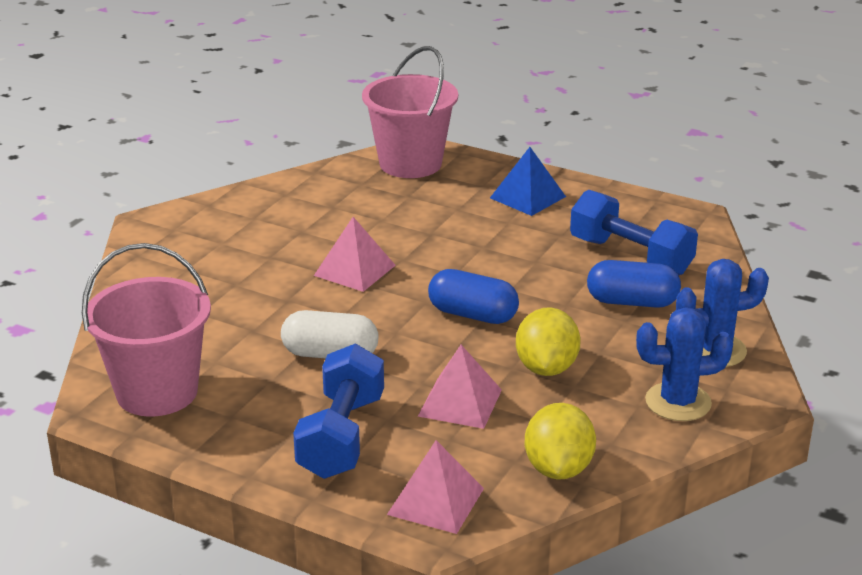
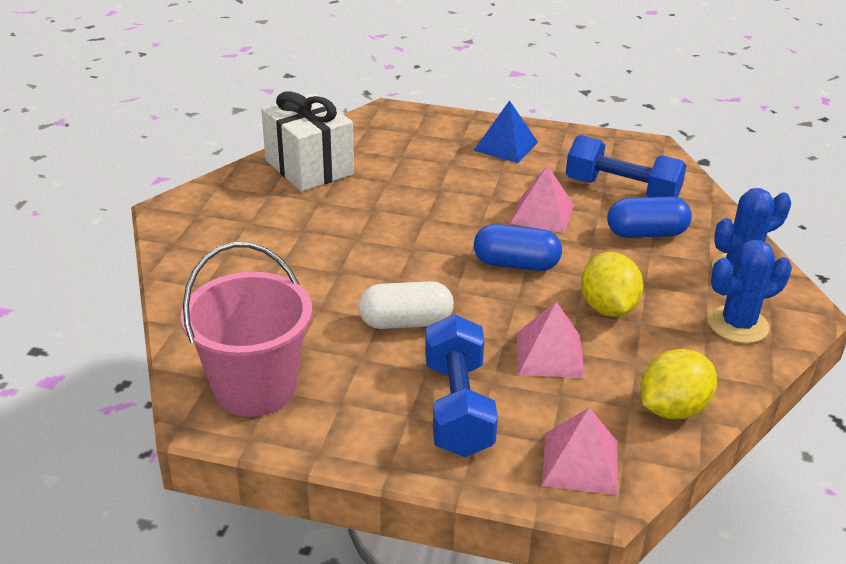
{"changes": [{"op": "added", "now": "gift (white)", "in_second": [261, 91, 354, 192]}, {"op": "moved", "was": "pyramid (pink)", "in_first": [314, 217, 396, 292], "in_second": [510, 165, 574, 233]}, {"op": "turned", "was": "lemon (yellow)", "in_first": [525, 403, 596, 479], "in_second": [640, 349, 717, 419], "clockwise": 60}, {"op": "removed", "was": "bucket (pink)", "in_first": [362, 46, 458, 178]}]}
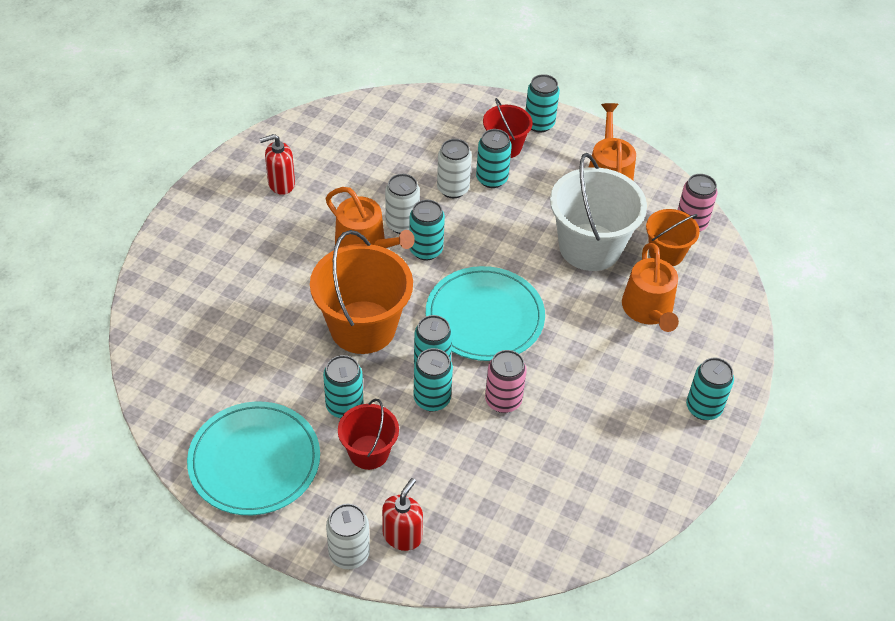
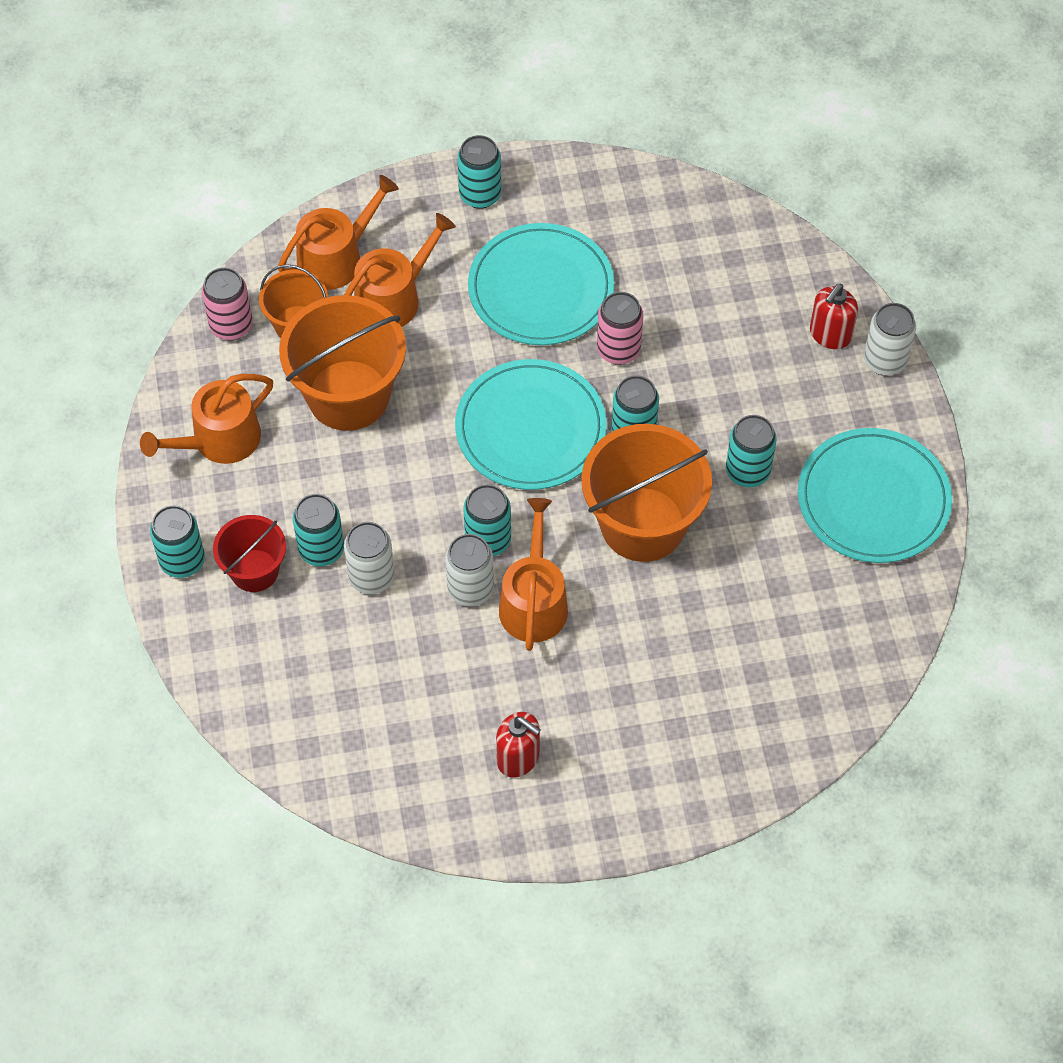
{"changes": [{"op": "added", "now": "watering can (orange)", "in_second": [278, 175, 399, 290]}, {"op": "recoloured", "was": "bucket (white)", "now": "bucket (orange)", "in_first": [550, 153, 647, 271], "in_second": [279, 295, 406, 431]}, {"op": "added", "now": "plate (turquoise)", "in_second": [468, 223, 614, 345]}, {"op": "turned", "was": "soap dispenser (red)", "in_first": [382, 478, 423, 551], "in_second": [810, 284, 858, 349], "clockwise": -45}, {"op": "removed", "was": "bucket (red)", "in_first": [338, 399, 399, 470]}, {"op": "removed", "was": "can (turquoise)", "in_first": [414, 348, 453, 412]}]}
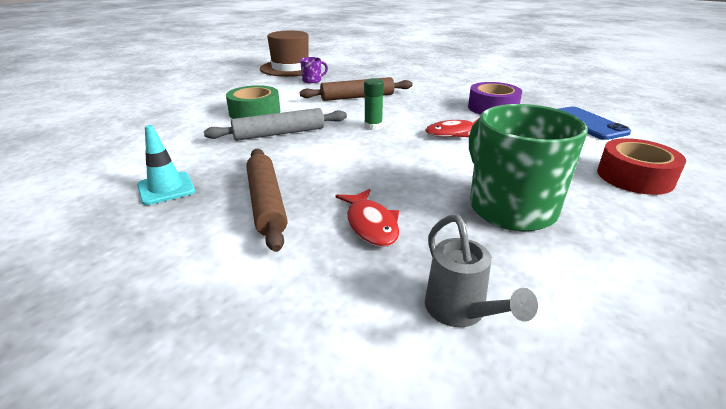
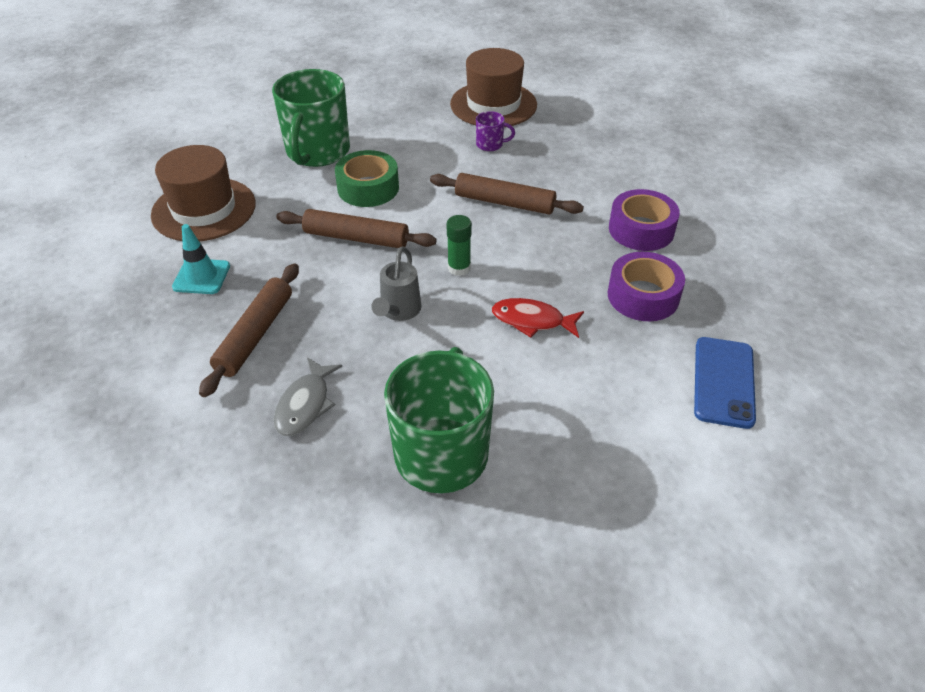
{"changes": [{"op": "added", "now": "hat (brown)", "in_second": [151, 145, 256, 241]}, {"op": "added", "now": "mug (green)", "in_second": [272, 69, 350, 167]}, {"op": "recoloured", "was": "fish (red)", "now": "fish (grey)", "in_first": [336, 189, 400, 247], "in_second": [274, 357, 342, 436]}, {"op": "recoloured", "was": "rolling pin (grey)", "now": "rolling pin (brown)", "in_first": [204, 108, 347, 141], "in_second": [276, 209, 436, 248]}, {"op": "moved", "was": "watering can (grey)", "in_first": [425, 215, 538, 327], "in_second": [371, 246, 422, 321]}, {"op": "added", "now": "tape (purple)", "in_second": [609, 189, 680, 251]}, {"op": "removed", "was": "tape (red)", "in_first": [597, 138, 686, 195]}]}
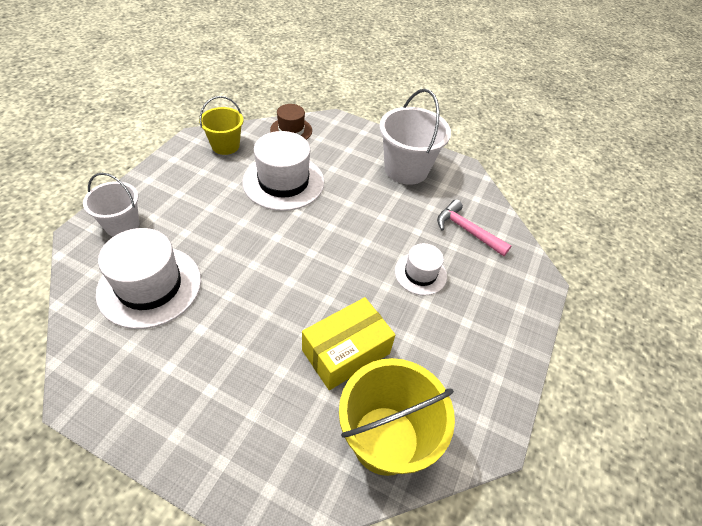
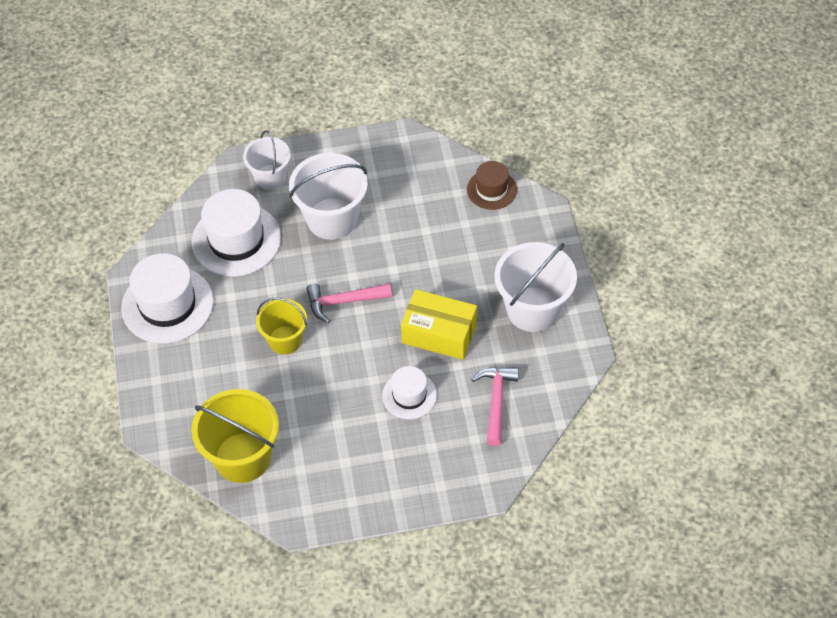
{"changes": [{"op": "moved", "was": "hat (white)", "in_first": [242, 131, 324, 211], "in_second": [121, 253, 214, 344]}, {"op": "moved", "was": "bucket (yellow)", "in_first": [199, 96, 243, 155], "in_second": [256, 297, 307, 354]}, {"op": "added", "now": "bucket (white)", "in_second": [289, 153, 368, 240]}, {"op": "added", "now": "hammer (pink)", "in_second": [306, 283, 392, 323]}, {"op": "moved", "was": "box (yellow)", "in_first": [302, 297, 396, 390], "in_second": [401, 289, 477, 360]}]}
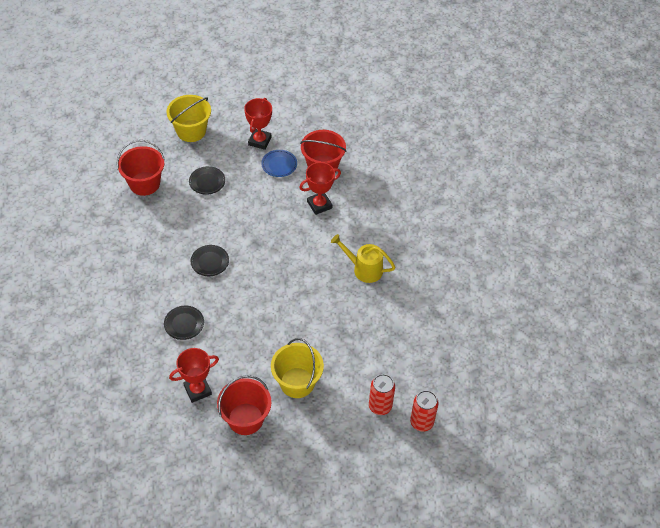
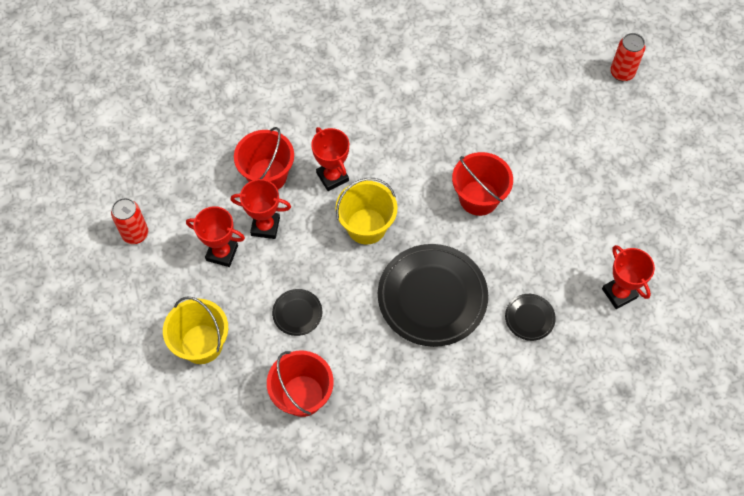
{"changes": [{"op": "moved", "was": "can (red)", "in_first": [369, 374, 395, 415], "in_second": [111, 198, 148, 244]}, {"op": "replaced", "was": "plate (blue)", "now": "trophy (red)", "in_first": [261, 150, 297, 177], "in_second": [231, 179, 291, 239]}, {"op": "moved", "was": "bucket (yellow)", "in_first": [271, 338, 324, 398], "in_second": [336, 178, 397, 245]}, {"op": "resized", "was": "plate (black)", "in_first": [190, 245, 229, 276], "in_second": [378, 244, 488, 347], "ratio": 2.21}, {"op": "moved", "was": "bucket (red)", "in_first": [217, 375, 271, 435], "in_second": [452, 152, 513, 216]}, {"op": "removed", "was": "watering can (yellow)", "in_first": [331, 234, 395, 283]}]}
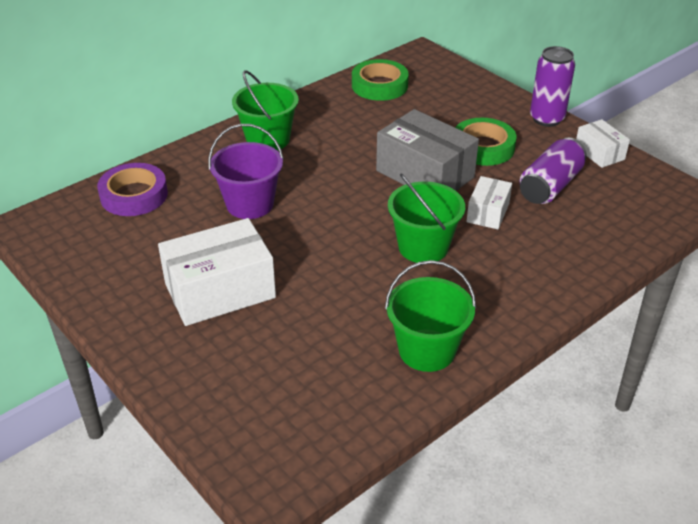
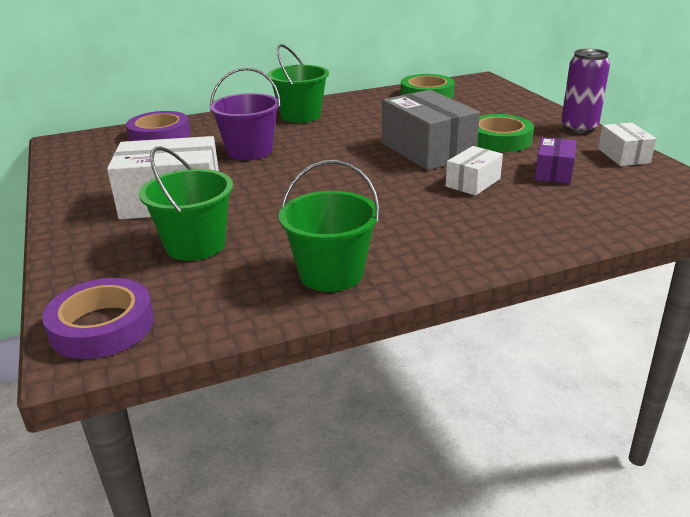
{"changes": [{"op": "added", "now": "tape (purple)", "in_second": [42, 278, 154, 359]}, {"op": "moved", "was": "bucket (green)", "in_first": [388, 174, 465, 263], "in_second": [139, 147, 233, 261]}, {"op": "replaced", "was": "can (purple)", "now": "box (purple)", "in_first": [520, 138, 587, 204], "in_second": [535, 137, 576, 184]}]}
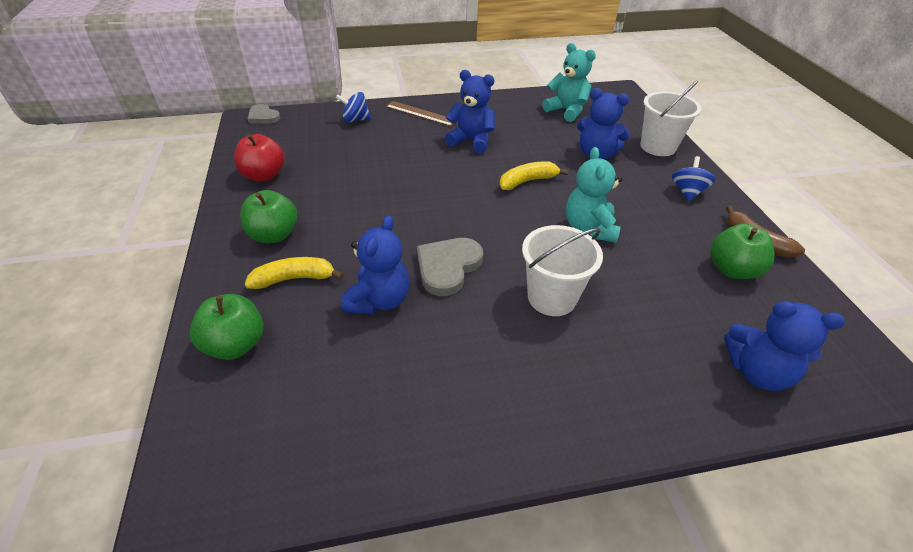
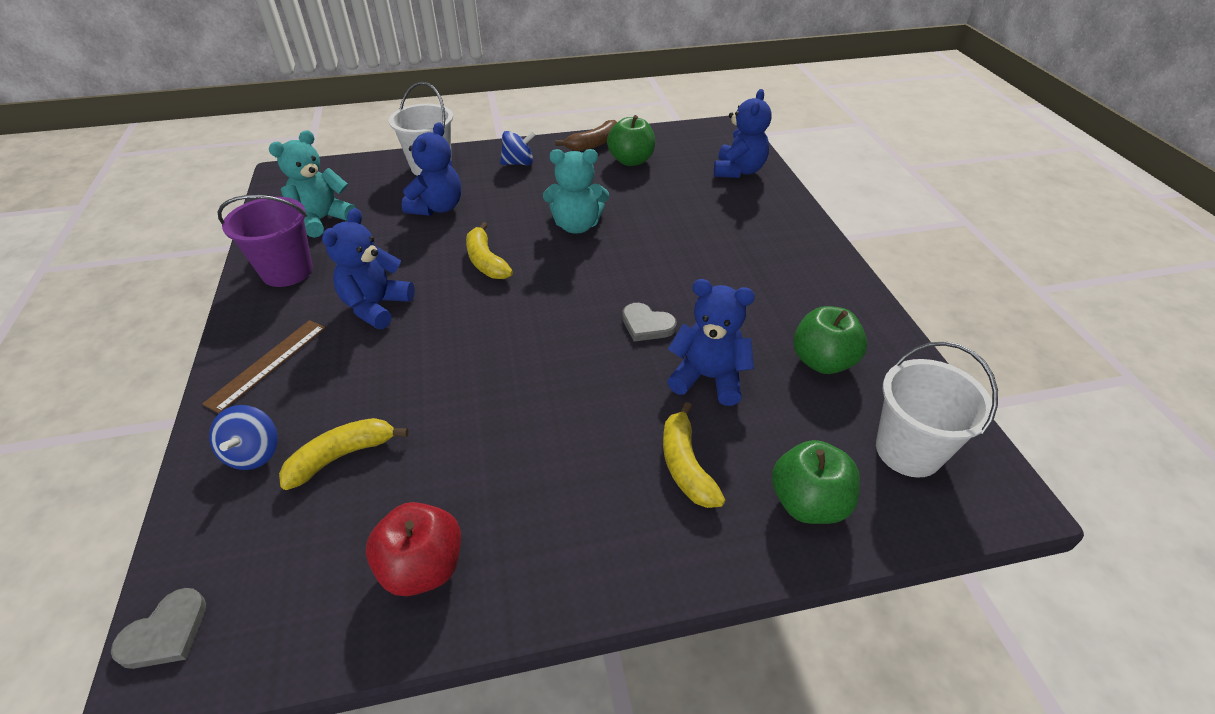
{"changes": [{"op": "added", "now": "bucket (purple)", "in_second": [218, 195, 313, 287]}, {"op": "added", "now": "banana (yellow)", "in_second": [279, 418, 408, 490]}, {"op": "turned", "was": "spinning top (blue)", "in_first": [672, 156, 715, 201], "in_second": [500, 131, 536, 165], "clockwise": 150}, {"op": "resized", "was": "heart (grey)", "in_first": [417, 238, 483, 296], "in_second": [622, 303, 677, 342], "ratio": 0.64}, {"op": "moved", "was": "apple (green)", "in_first": [240, 190, 297, 243], "in_second": [793, 306, 867, 374]}, {"op": "moved", "was": "bucket (white)", "in_first": [522, 225, 603, 316], "in_second": [876, 341, 998, 478]}]}
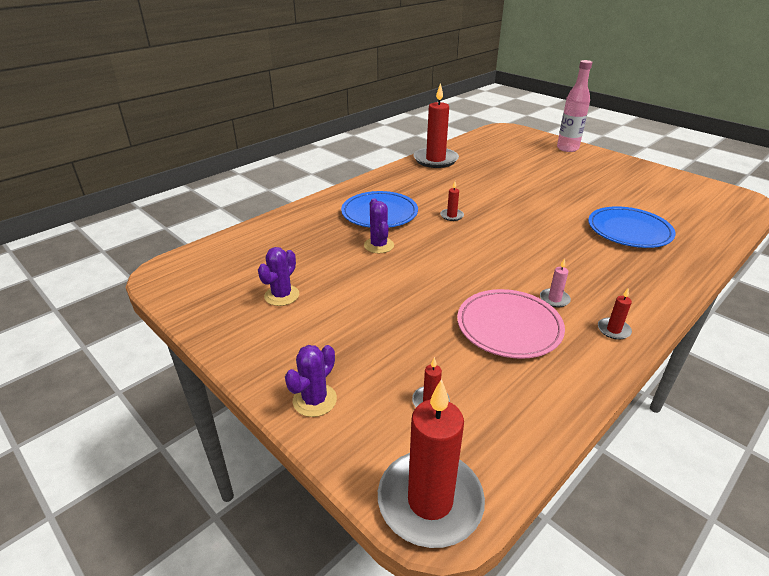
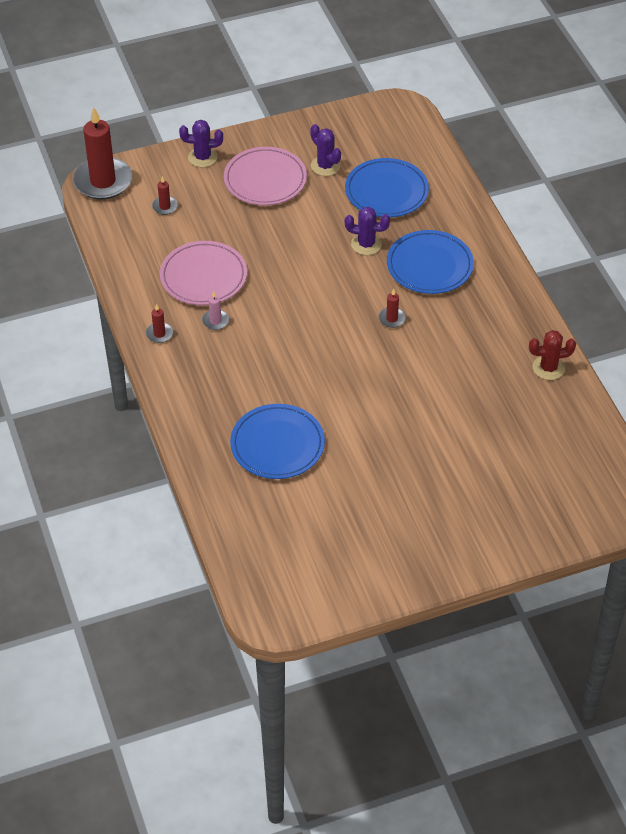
{"changes": [{"op": "turned", "was": "cactus (purple)", "in_first": [285, 345, 337, 417], "in_second": [179, 120, 223, 167], "clockwise": -60}, {"op": "added", "now": "plate (pink)", "in_second": [224, 147, 307, 205]}, {"op": "added", "now": "plate (blue)", "in_second": [345, 158, 429, 217]}, {"op": "replaced", "was": "candle (red)", "now": "cactus (red)", "in_first": [413, 83, 459, 168], "in_second": [529, 330, 576, 380]}, {"op": "removed", "was": "bottle (pink)", "in_first": [557, 60, 593, 152]}]}
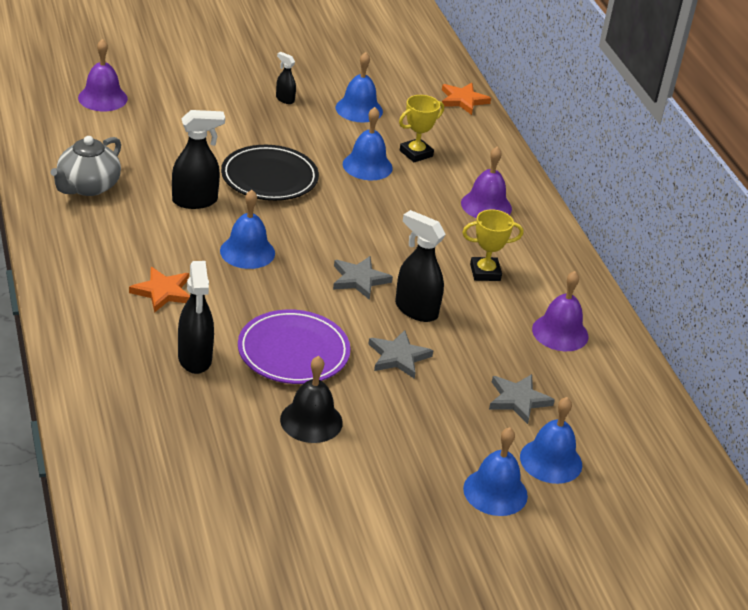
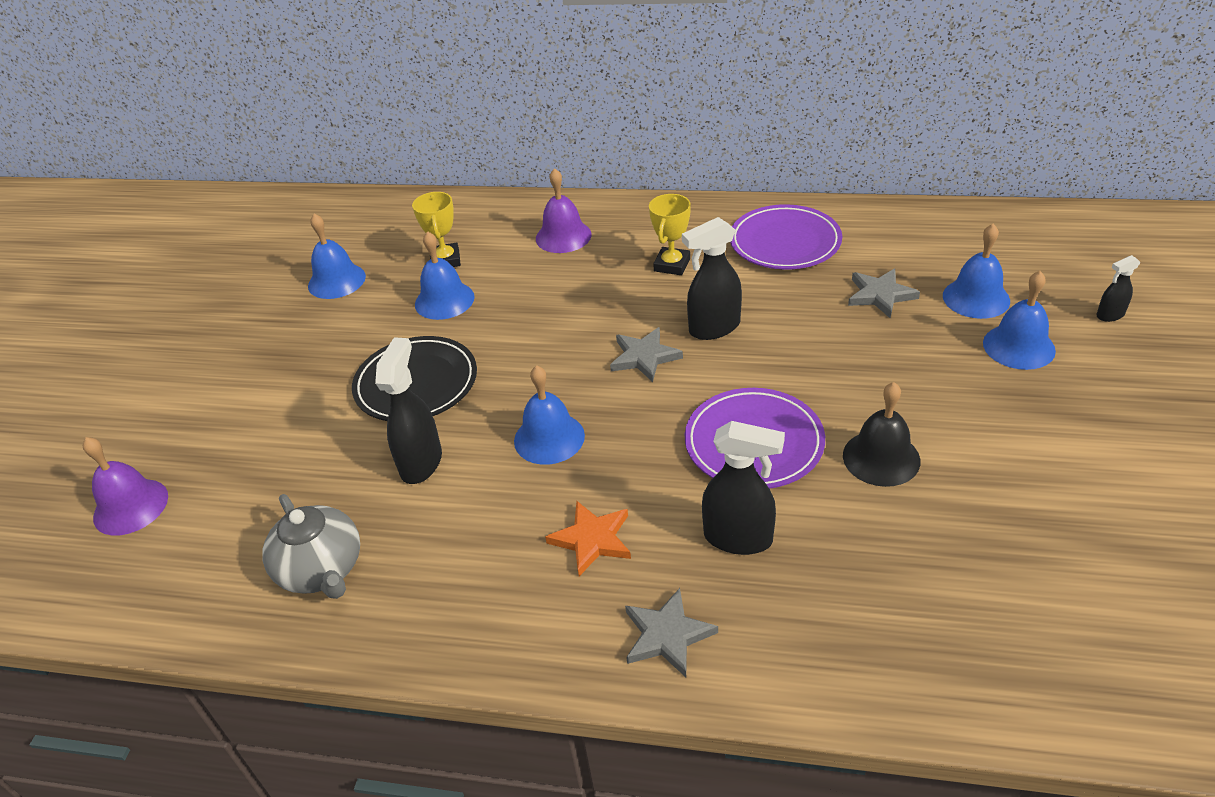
{"changes": [{"op": "moved", "was": "star (grey)", "in_first": [369, 330, 433, 379], "in_second": [625, 588, 718, 677]}, {"op": "replaced", "was": "bell (purple)", "now": "plate (purple)", "in_first": [532, 271, 588, 351], "in_second": [730, 204, 842, 270]}, {"op": "moved", "was": "spray bottle (black)", "in_first": [276, 52, 296, 104], "in_second": [1096, 255, 1141, 322]}, {"op": "removed", "was": "star (orange)", "in_first": [442, 83, 491, 115]}]}
